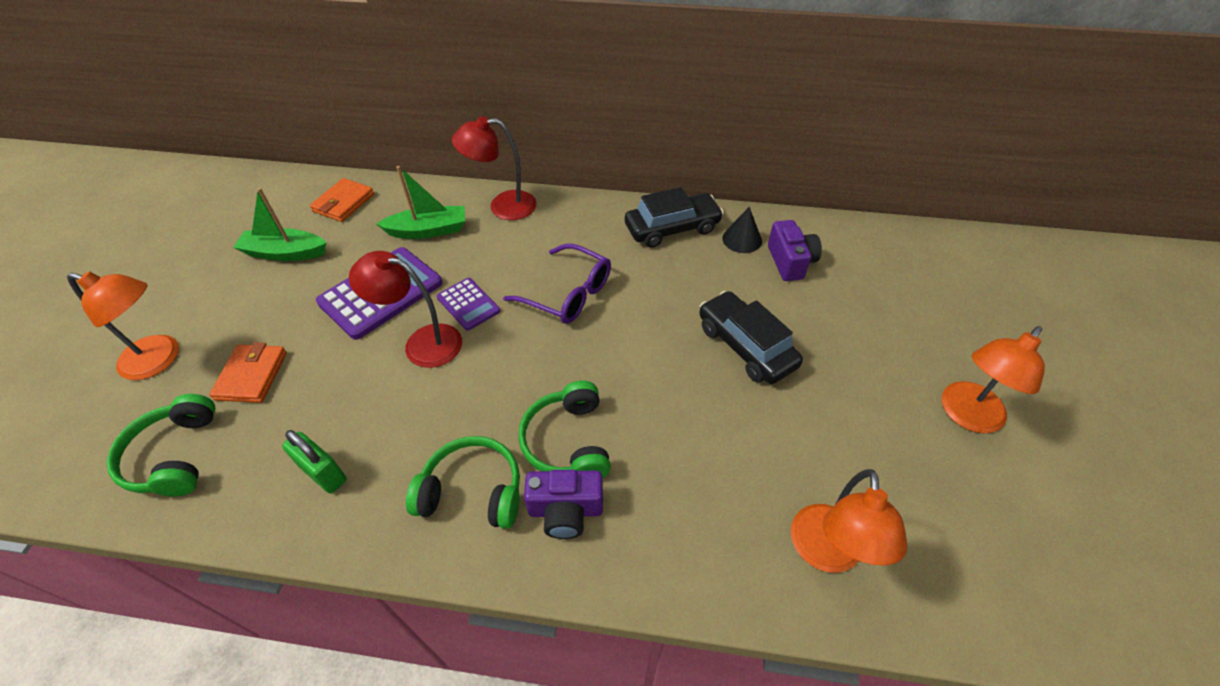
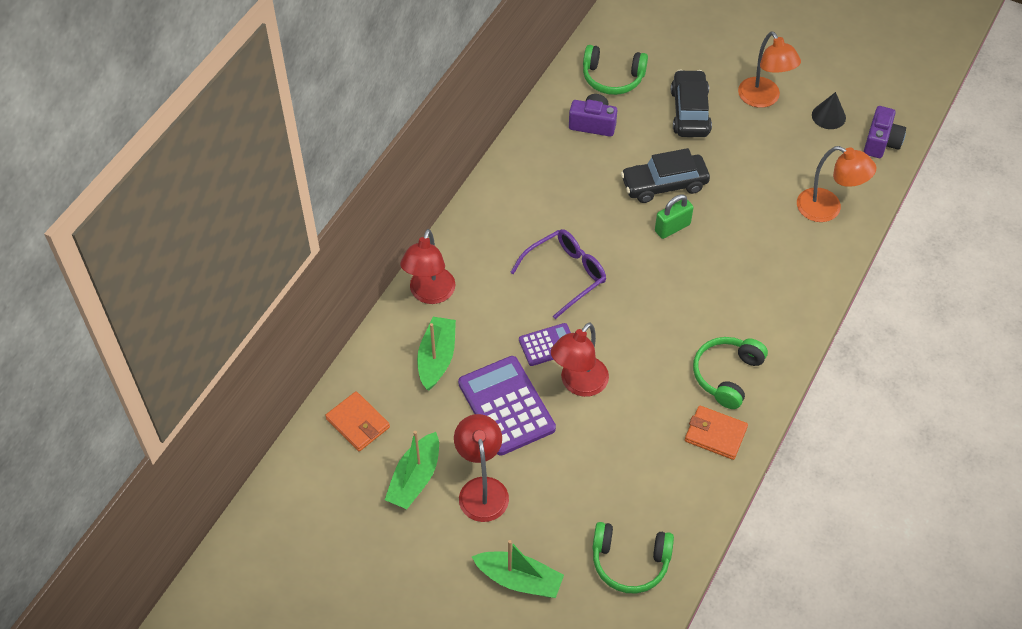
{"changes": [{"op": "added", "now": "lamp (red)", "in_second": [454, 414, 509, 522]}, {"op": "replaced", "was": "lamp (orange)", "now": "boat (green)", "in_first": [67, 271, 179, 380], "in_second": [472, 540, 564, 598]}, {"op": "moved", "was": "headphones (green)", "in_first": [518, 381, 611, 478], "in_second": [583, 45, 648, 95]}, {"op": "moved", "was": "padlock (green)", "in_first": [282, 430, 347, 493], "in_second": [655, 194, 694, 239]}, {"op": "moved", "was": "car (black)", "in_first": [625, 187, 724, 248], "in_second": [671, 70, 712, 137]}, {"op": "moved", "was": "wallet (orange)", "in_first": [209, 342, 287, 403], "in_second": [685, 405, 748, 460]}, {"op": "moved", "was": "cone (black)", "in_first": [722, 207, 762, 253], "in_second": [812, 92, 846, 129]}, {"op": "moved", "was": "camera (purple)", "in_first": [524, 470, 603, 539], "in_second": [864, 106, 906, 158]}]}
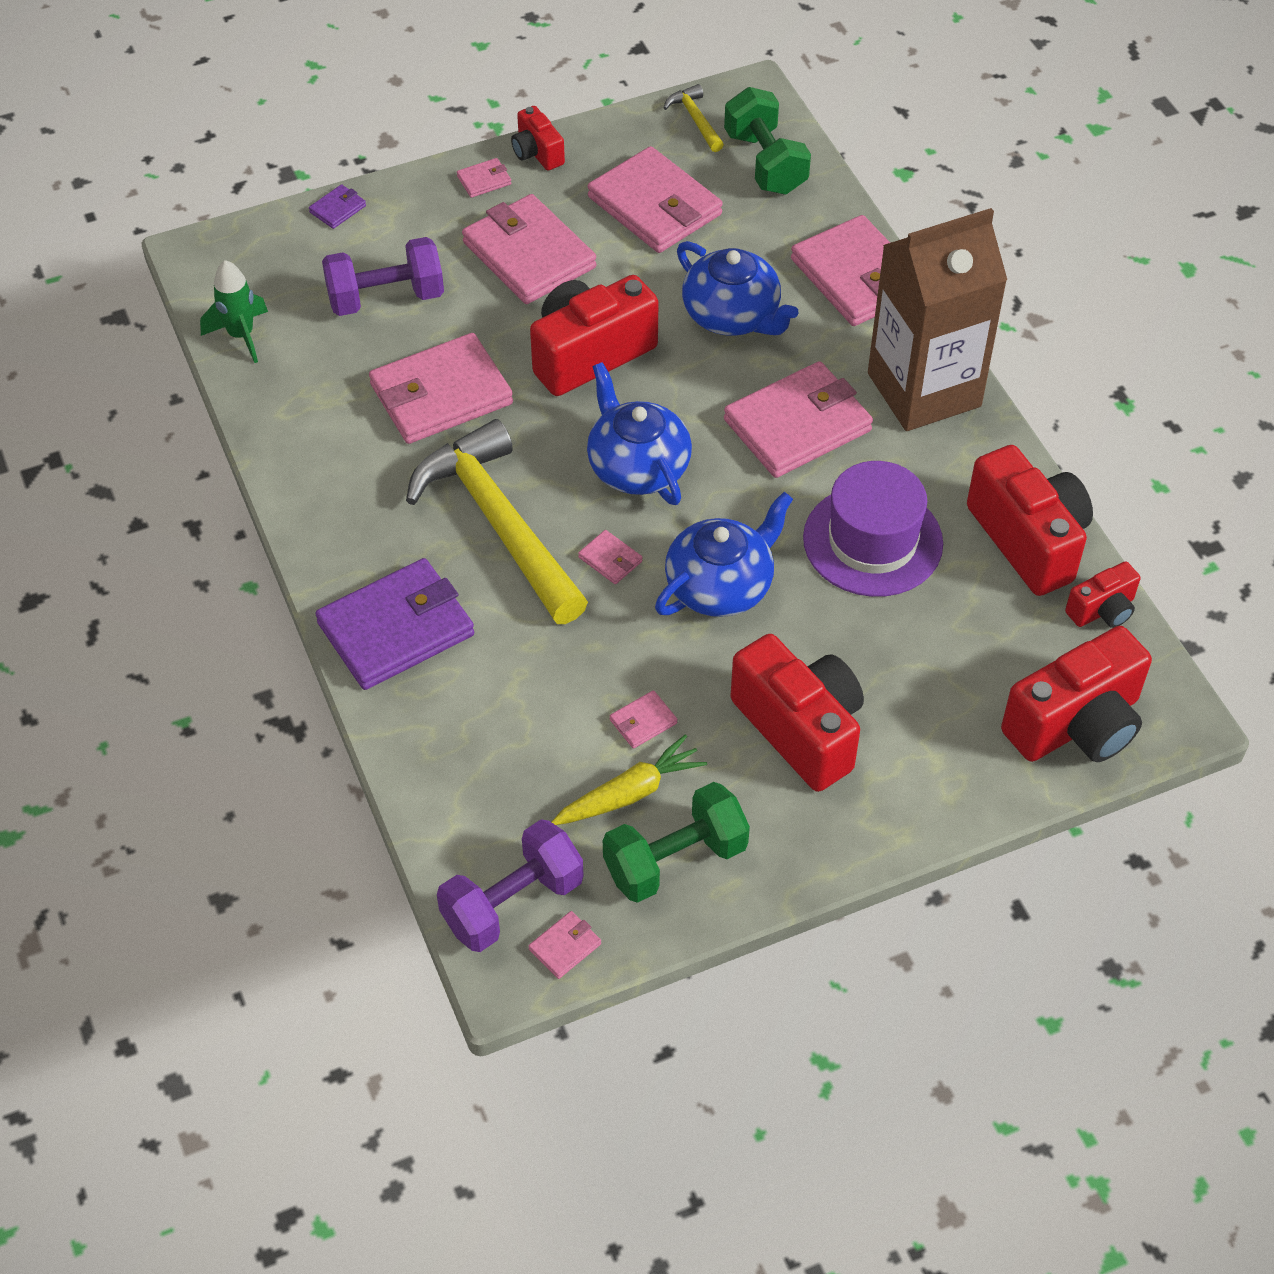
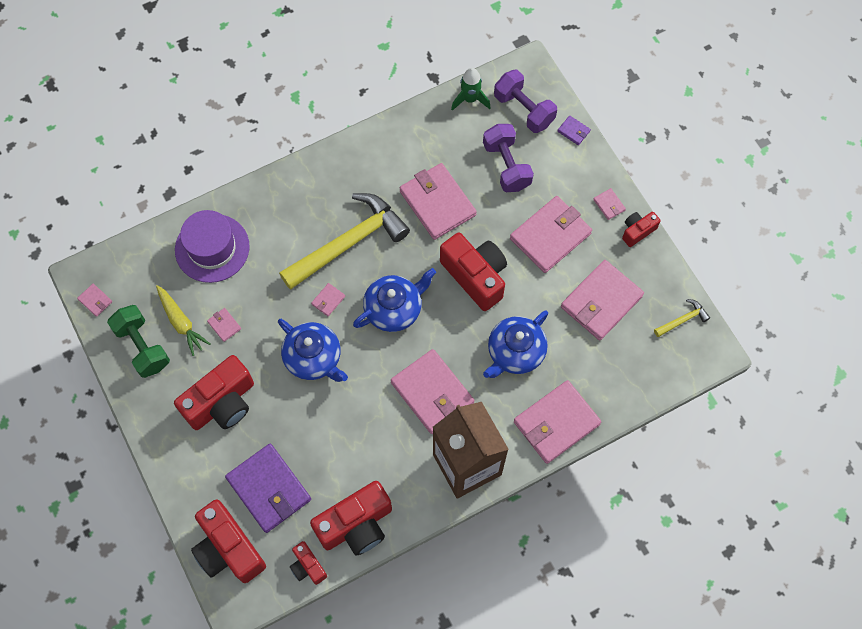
{"changes": [{"op": "moved", "was": "hat (purple)", "in_first": [803, 461, 943, 597], "in_second": [175, 210, 250, 283]}, {"op": "moved", "was": "wallet (purple)", "in_first": [315, 558, 474, 690], "in_second": [225, 444, 311, 533]}, {"op": "moved", "was": "dumbbell (purple)", "in_first": [437, 819, 584, 952], "in_second": [494, 70, 557, 133]}, {"op": "removed", "was": "dumbbell (green)", "in_first": [724, 87, 811, 195]}]}
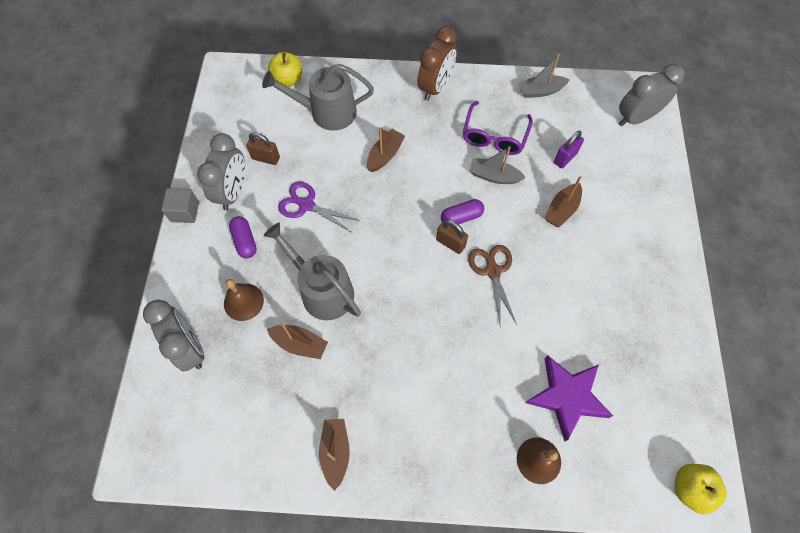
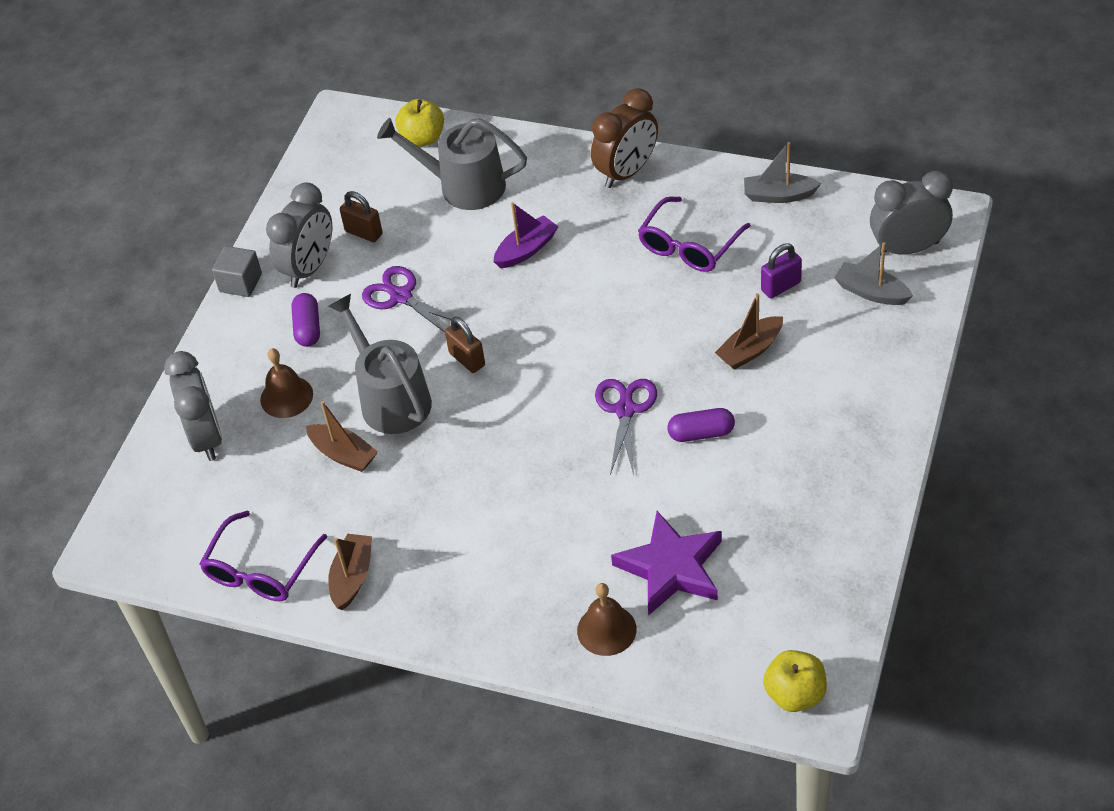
{"changes": [{"op": "added", "now": "glasses (purple)", "in_second": [199, 511, 327, 601]}, {"op": "moved", "was": "padlock (brown)", "in_first": [436, 220, 468, 254], "in_second": [445, 317, 485, 373]}, {"op": "recoloured", "was": "boat (brown)", "now": "boat (purple)", "in_first": [367, 127, 405, 172], "in_second": [493, 202, 559, 268]}, {"op": "recoloured", "was": "scissors (brown)", "now": "scissors (purple)", "in_first": [468, 245, 517, 325], "in_second": [595, 379, 657, 475]}, {"op": "moved", "was": "capsule (purple)", "in_first": [441, 199, 484, 224], "in_second": [668, 408, 735, 442]}, {"op": "moved", "was": "boat (grey)", "in_first": [470, 146, 526, 184], "in_second": [834, 242, 913, 305]}]}
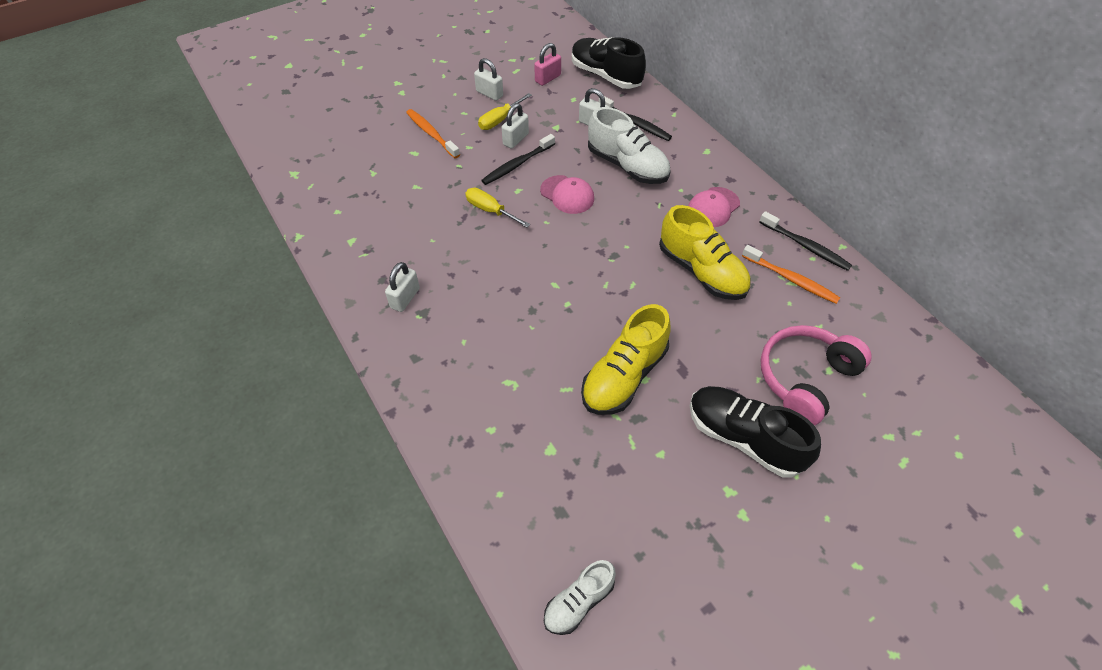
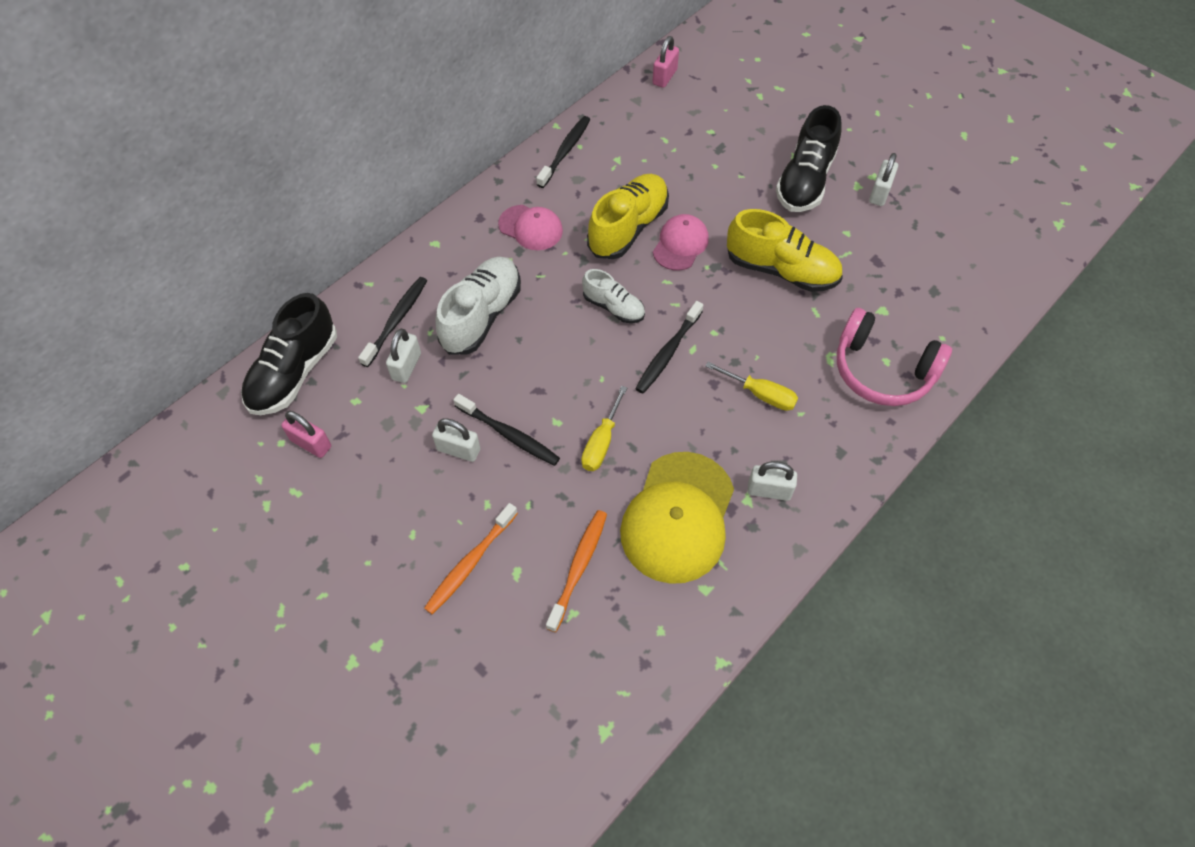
{"changes": [{"op": "moved", "was": "toothbrush (orange)", "in_first": [742, 245, 840, 304], "in_second": [546, 510, 607, 632]}, {"op": "moved", "was": "shoe (white)", "in_first": [544, 560, 616, 635], "in_second": [582, 269, 645, 323]}, {"op": "added", "now": "cap (yellow)", "in_second": [620, 452, 734, 584]}, {"op": "added", "now": "toothbrush (black)", "in_second": [635, 301, 703, 394]}, {"op": "added", "now": "padlock (pink)", "in_second": [653, 36, 679, 88]}, {"op": "moved", "was": "cap (pink)", "in_first": [540, 175, 594, 214], "in_second": [653, 214, 709, 271]}, {"op": "moved", "was": "screwdriver (yellow)", "in_first": [478, 93, 532, 130], "in_second": [705, 362, 798, 411]}, {"op": "moved", "was": "headphones (pink)", "in_first": [761, 325, 872, 425], "in_second": [837, 308, 952, 406]}, {"op": "moved", "was": "padlock (white)", "in_first": [474, 58, 503, 101], "in_second": [869, 153, 898, 206]}]}
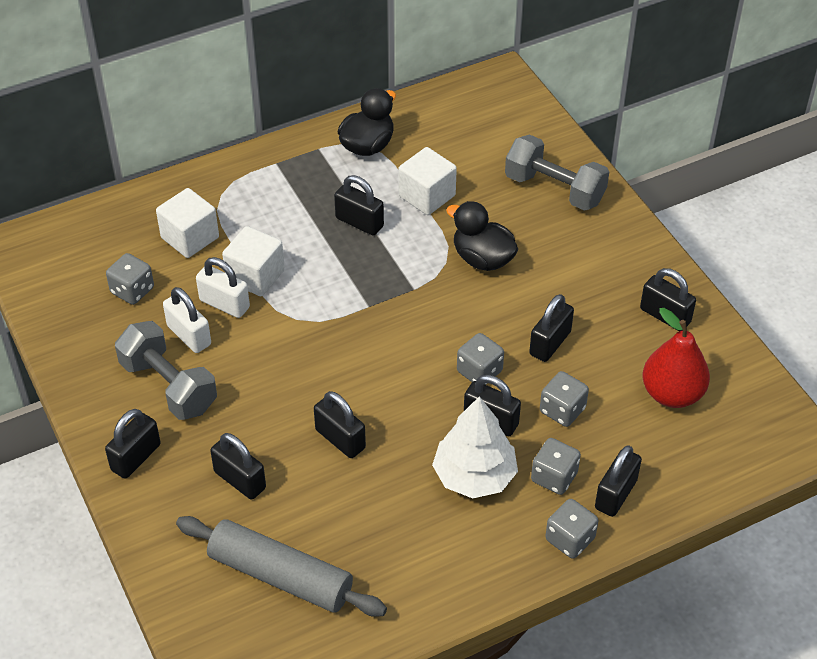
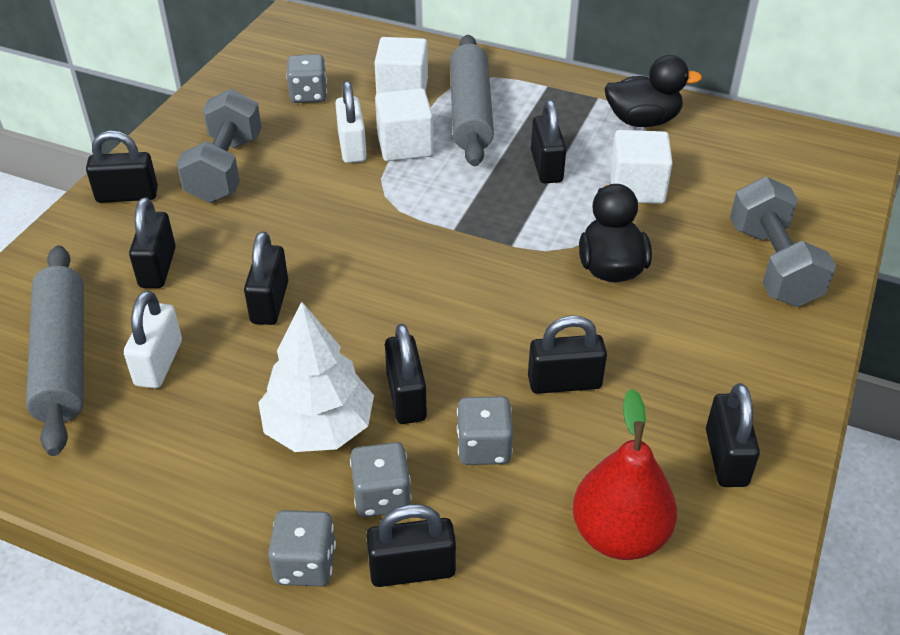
{"changes": [{"op": "moved", "was": "padlock (white)", "in_first": [163, 287, 211, 353], "in_second": [124, 291, 182, 388]}, {"op": "added", "now": "rolling pin (grey)", "in_second": [450, 35, 494, 166]}, {"op": "removed", "was": "dice (grey)", "in_first": [457, 333, 504, 385]}]}
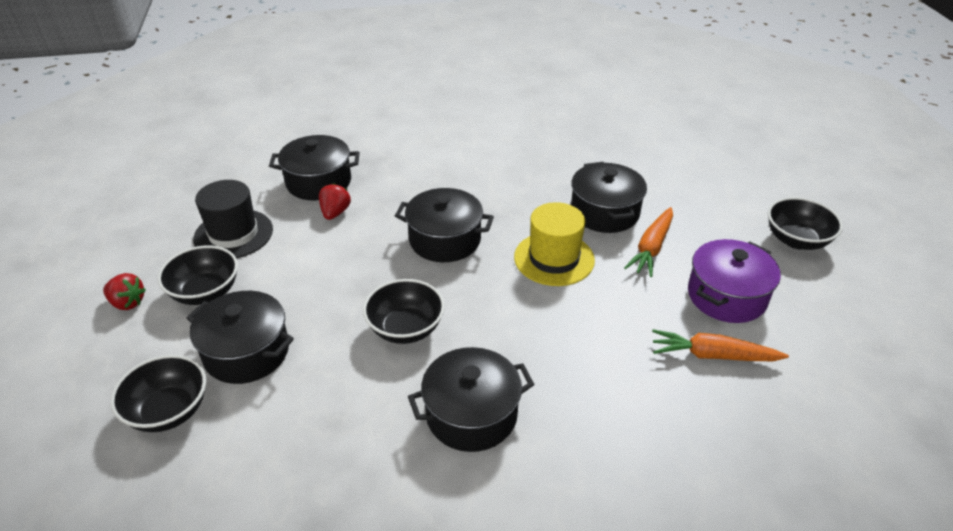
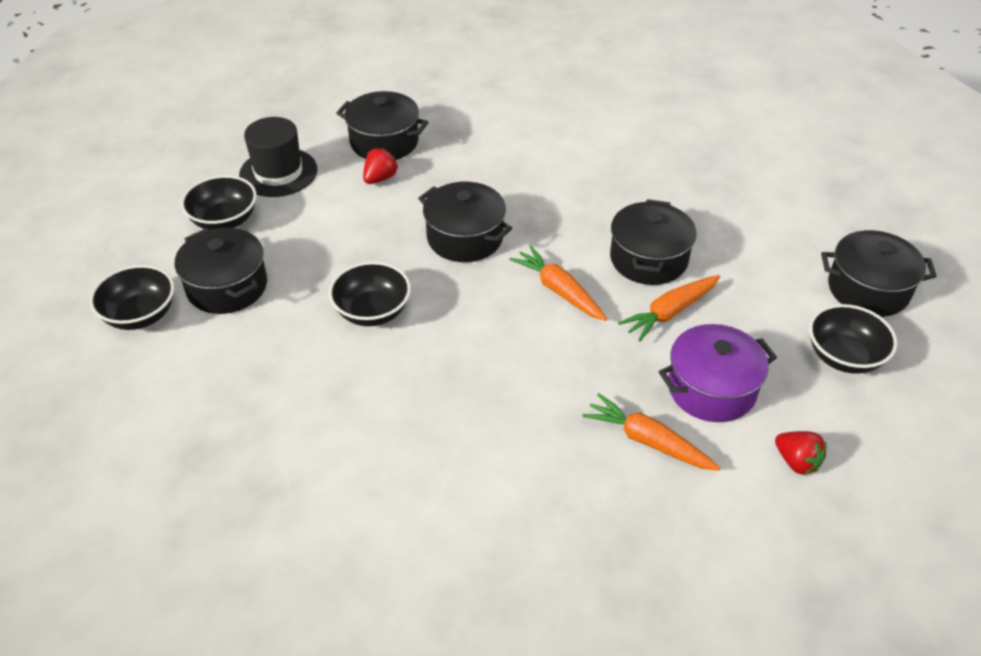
{"changes": [{"op": "replaced", "was": "hat (yellow)", "now": "carrot (orange)", "in_first": [514, 202, 595, 286], "in_second": [509, 246, 607, 321]}, {"op": "moved", "was": "strawberry (red)", "in_first": [103, 273, 146, 310], "in_second": [775, 431, 826, 475]}, {"op": "moved", "was": "pot (black)", "in_first": [408, 347, 534, 452], "in_second": [821, 230, 937, 317]}]}
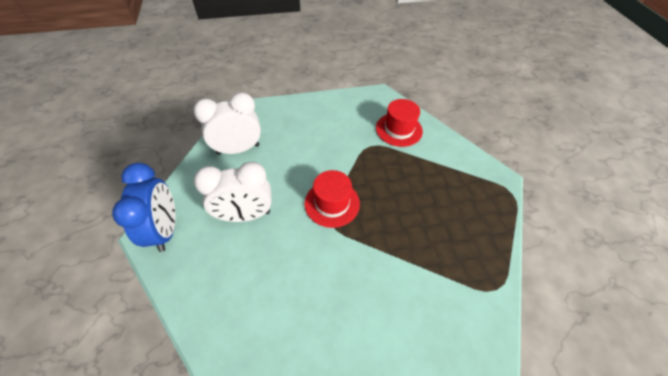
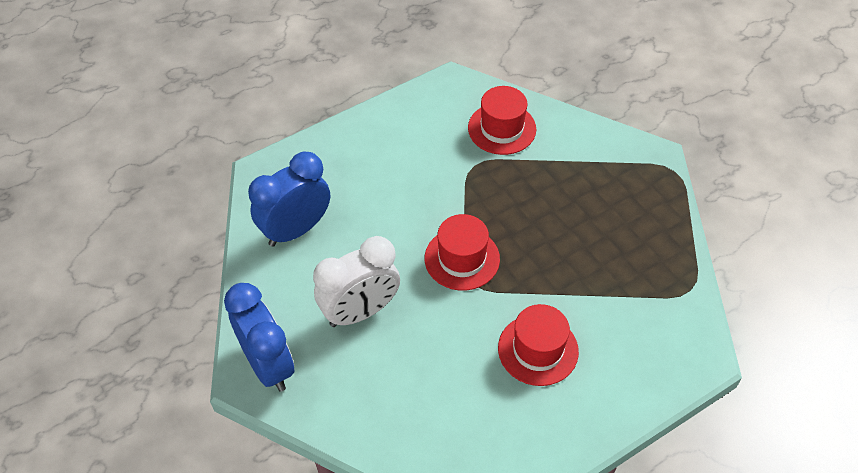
{"changes": [{"op": "recoloured", "was": "clock (white)", "now": "clock (blue)", "in_first": [193, 92, 261, 155], "in_second": [248, 152, 330, 247]}, {"op": "added", "now": "hat (red)", "in_second": [498, 304, 579, 386]}]}
